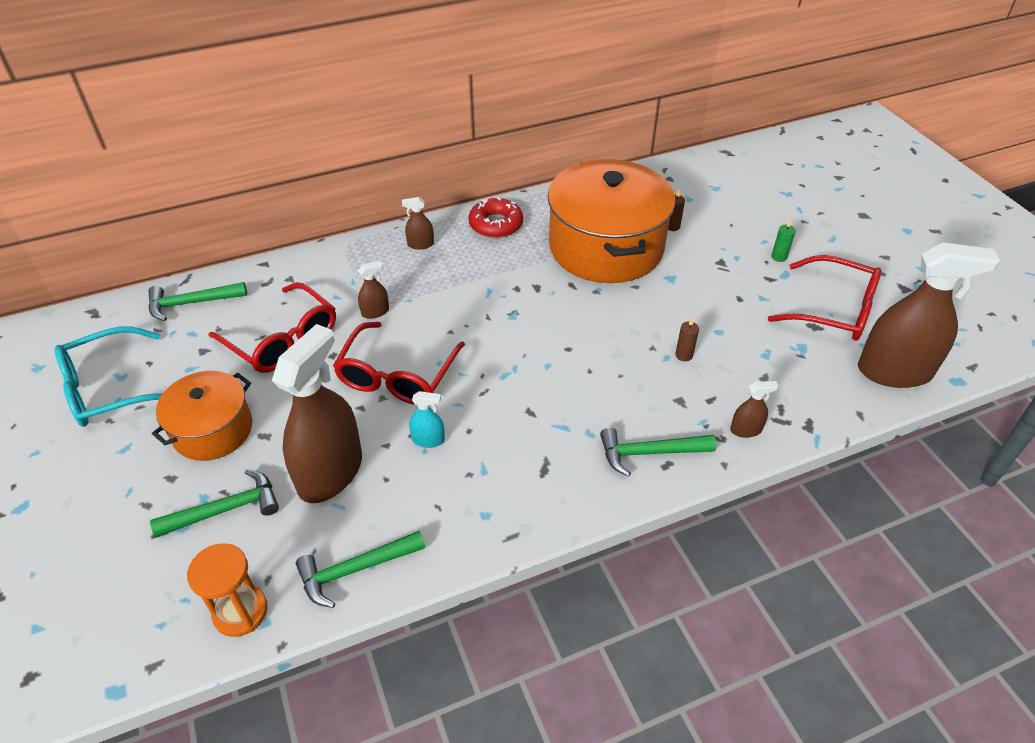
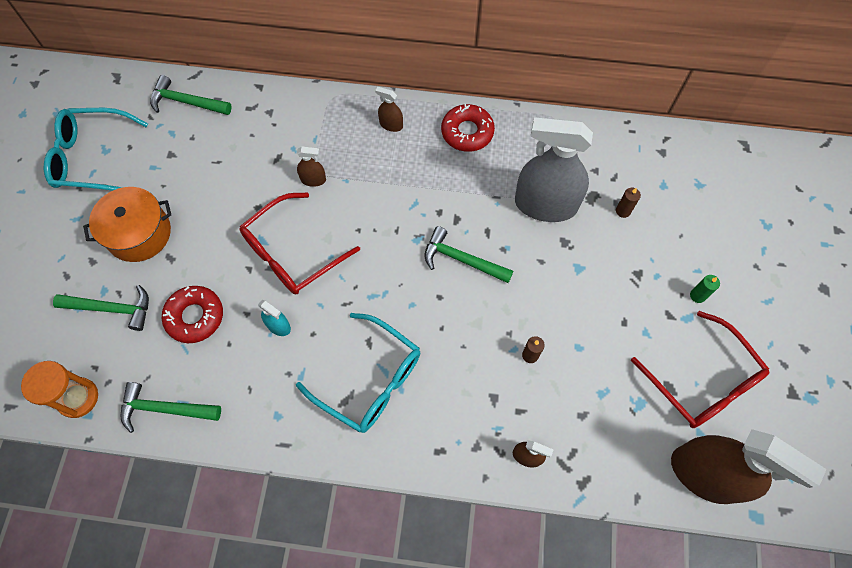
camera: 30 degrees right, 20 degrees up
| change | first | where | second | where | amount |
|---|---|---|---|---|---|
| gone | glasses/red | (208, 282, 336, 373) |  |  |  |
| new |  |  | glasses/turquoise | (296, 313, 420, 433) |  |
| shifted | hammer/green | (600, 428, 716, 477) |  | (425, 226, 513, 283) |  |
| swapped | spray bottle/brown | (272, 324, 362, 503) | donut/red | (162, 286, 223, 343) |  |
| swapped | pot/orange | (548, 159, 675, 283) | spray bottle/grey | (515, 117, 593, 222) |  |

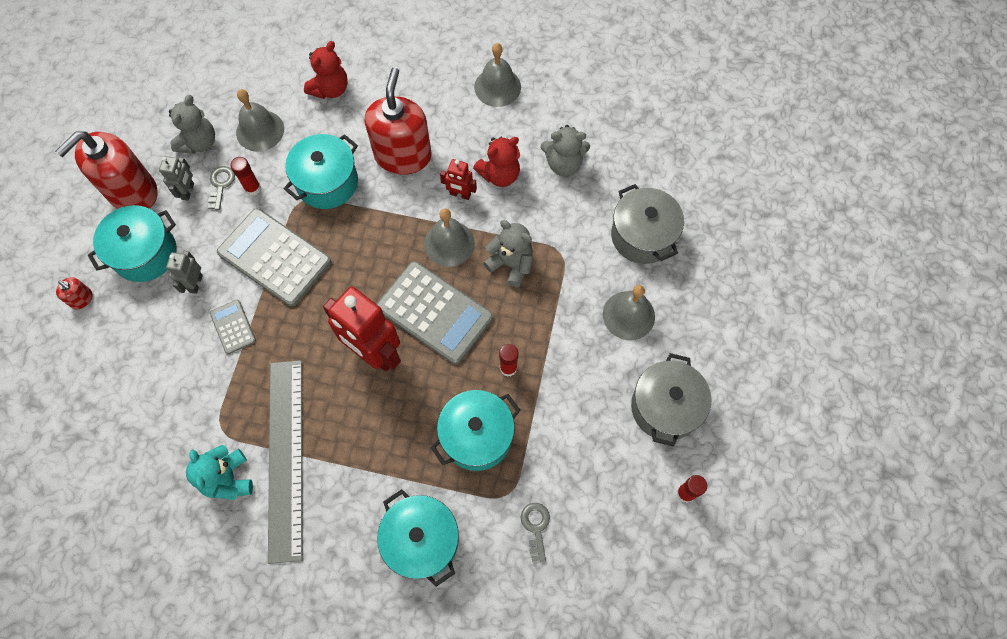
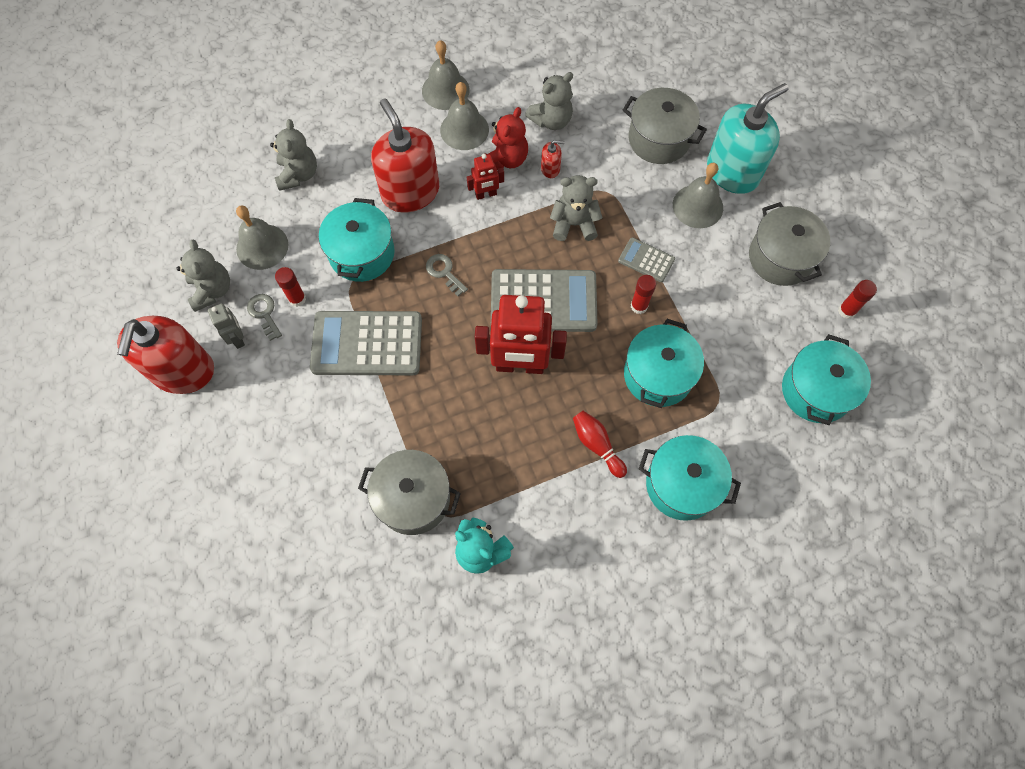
camera: 35 degrees left, 0 degrees up
| change | first | where | second | where | amount |
|---|---|---|---|---|---|
| gone | robot/grey | (166, 251, 203, 294) |  |  |  |
| gone | ruler/grey | (268, 360, 303, 564) |  |  |  |
| new |  |  | pot/grey | (358, 450, 461, 535) |  |
| new |  |  | bowling pin/red | (573, 411, 627, 478) |  |
| new |  |  | soap dispenser/turquoise | (707, 83, 789, 194) |  |
| shifted | soap dispenser/red | (56, 277, 93, 309) |  | (541, 140, 564, 178) |  |
| shifted | pot/turquoise | (88, 205, 176, 282) |  | (782, 334, 871, 425) |  |
| shifted | calculator/grey | (210, 300, 256, 354) |  | (618, 237, 675, 282) |  |
| shifted | bell/grey | (424, 209, 475, 267) |  | (440, 82, 489, 150) |  |
| shifted | key/grey | (521, 503, 550, 562) |  | (426, 254, 468, 296) |  |
| repainted | teddy bear/red | (304, 41, 348, 99) | teddy bear/grey | (270, 119, 317, 191) |  |

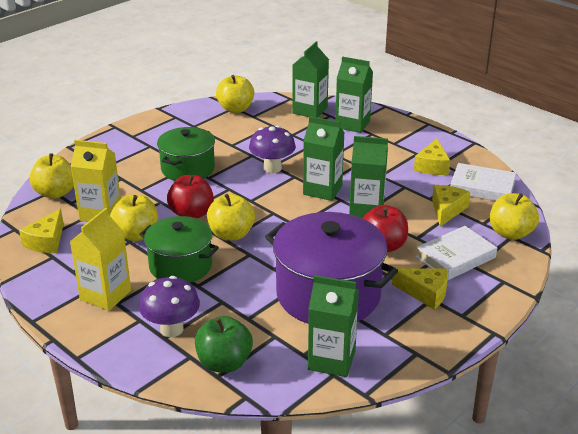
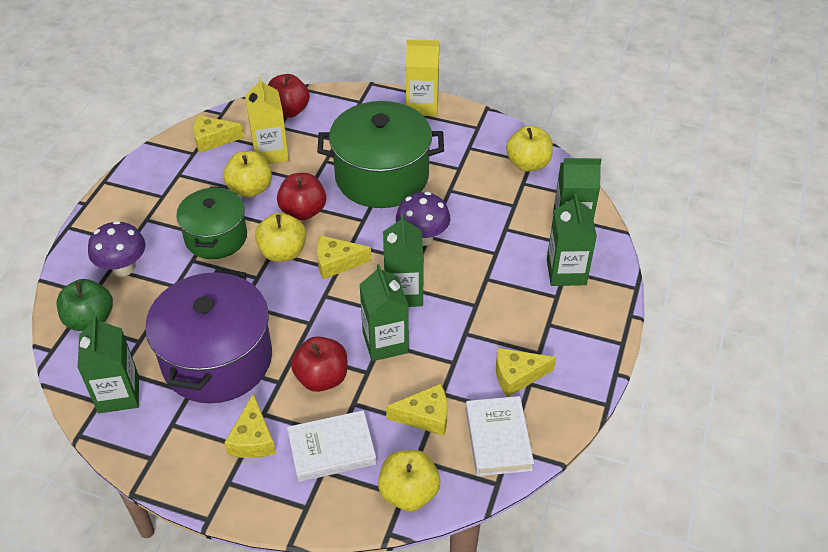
camera: 65 degrees right, 15 degrees up
| change | first | where | second | where | amount |
|---|---|---|---|---|---|
| new |  |  | cheese/yellow | (317, 235, 371, 280) |  |
| shifted | carton/yellow | (70, 208, 131, 311) |  | (406, 40, 439, 116) |  |
| repainted | apple/yellow | (29, 153, 74, 199) | apple/red | (268, 74, 310, 118) |  |
| rotated | book/white | (416, 226, 497, 281) |  | (287, 410, 377, 482) | 45 degrees counterclockwise |
| scaled | pot/green | (157, 127, 215, 181) |  | (317, 101, 444, 208) | x1.59 |

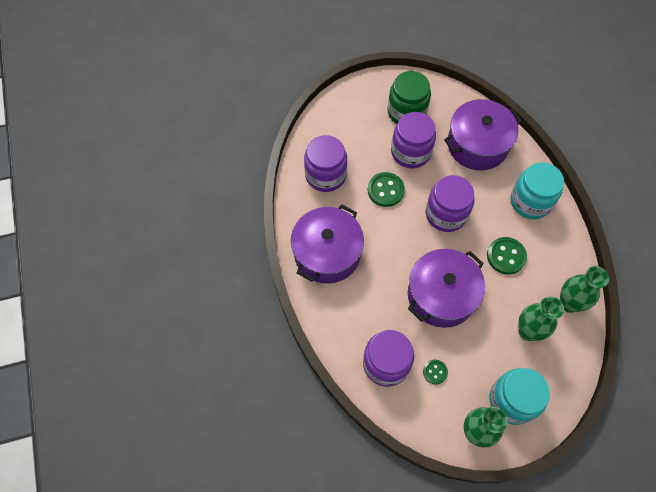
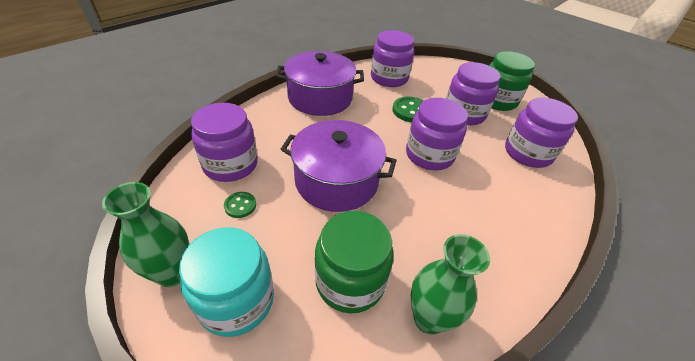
camera: 55 degrees right, 20 degrees down
| change | first | where | second | where | amount |
|---|---|---|---|---|---|
| gone | button/green | (487, 237, 527, 274) |  |  |  |
| gone | jar/turquoise | (511, 162, 564, 219) |  |  |  |
| swapped | pot/purple | (444, 99, 522, 170) | jar/purple | (505, 97, 578, 168) |  |
| swapped | vase/green | (518, 296, 564, 341) | jar/green | (315, 211, 394, 313) |  |

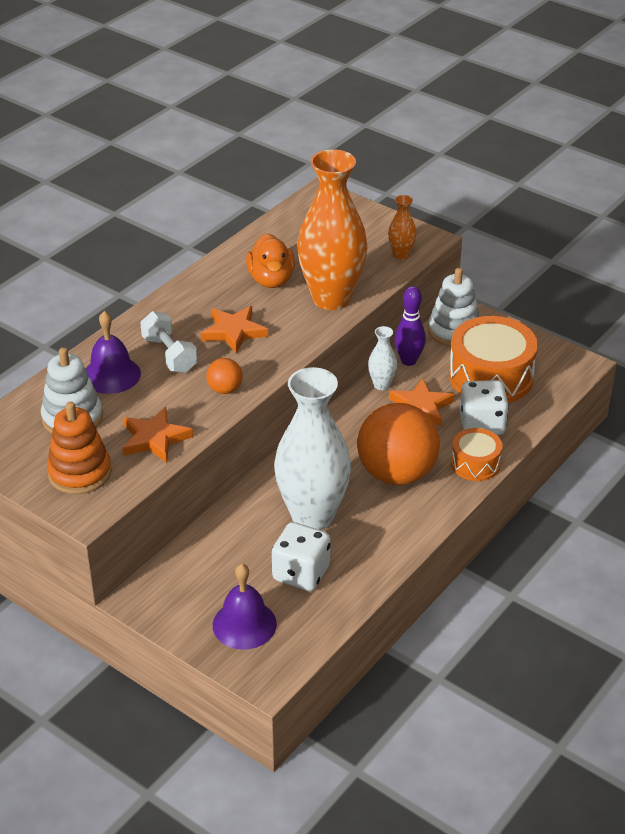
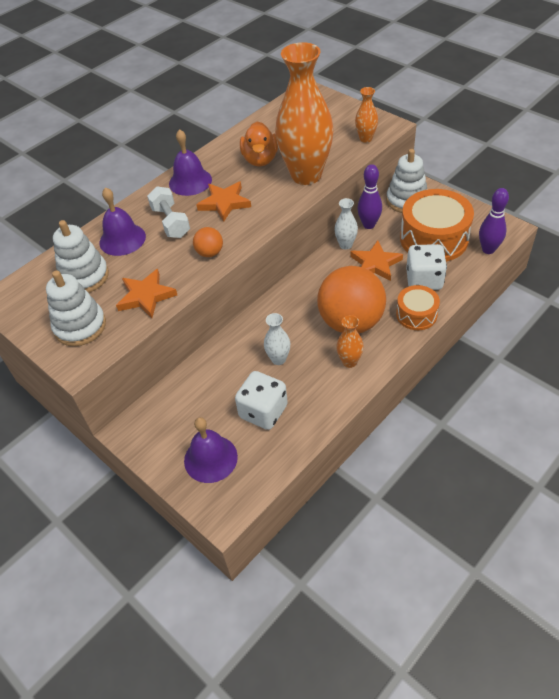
camera: 10 degrees right, 10 degrees up
| change | first | where | second | where | amount |
|---|---|---|---|---|---|
| new |  |  | bell/purple | (169, 129, 212, 196) |  |
| new |  |  | vase/orange | (336, 315, 364, 368) |  |
| new |  |  | bowling pin/purple | (479, 188, 509, 254) |  |
| repainted | stacking toy/orange | (47, 401, 112, 495) | stacking toy/white | (46, 270, 106, 346) |  |
| scaled | vase/white | (274, 367, 351, 530) |  | (264, 313, 290, 365) | x0.43 |

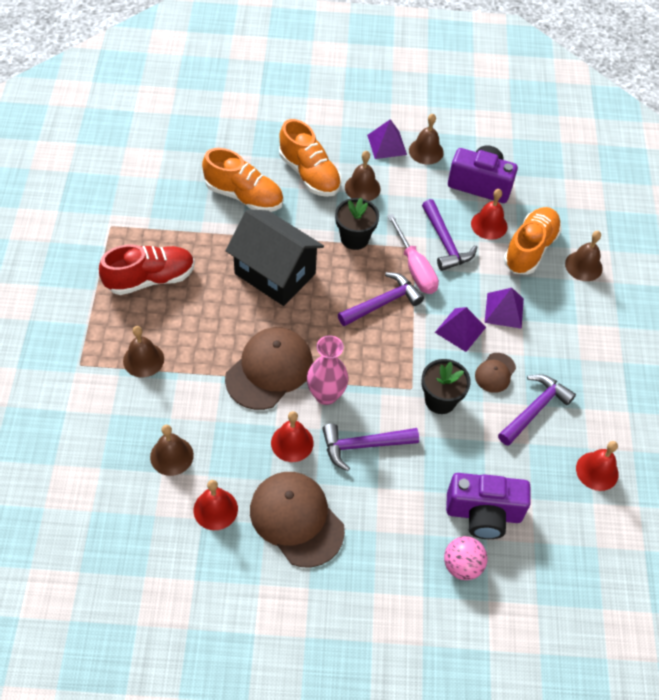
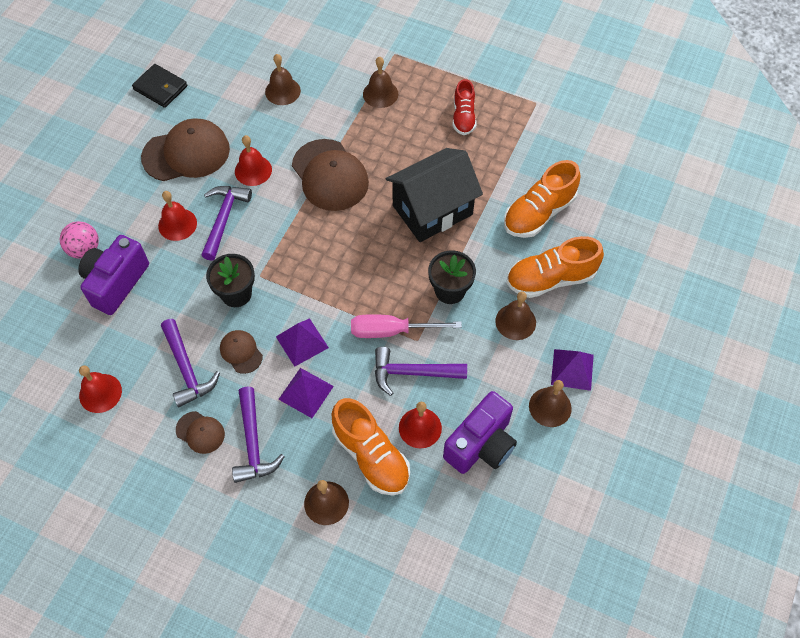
camera: 115 degrees right, 5 degrees up
| change | first | where | second | where | amount |
|---|---|---|---|---|---|
| gone | vase/pink | (307, 335, 349, 405) |  |  |  |
| new |  |  | wallet/black | (132, 64, 187, 108) |  |
| new |  |  | cap/brown | (176, 411, 225, 454) |  |
| shifted | bell/red | (194, 480, 238, 530) |  | (158, 191, 197, 241) |  |
| shifted | hammer/purple | (338, 272, 424, 326) |  | (232, 387, 285, 483) |  |
| scaled | shoe/red | (99, 245, 195, 295) |  | (453, 79, 476, 135) | x0.64 |

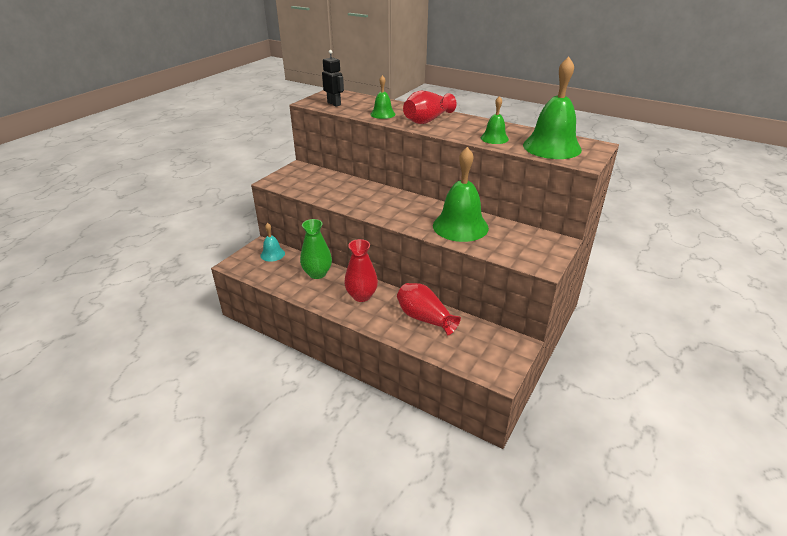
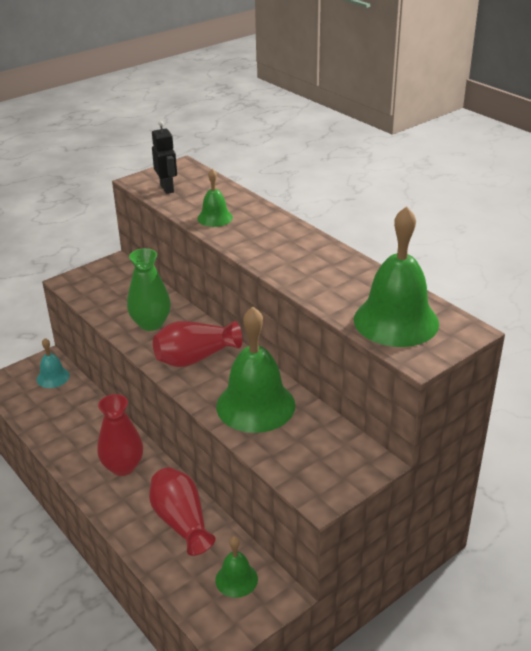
camera: 20 degrees right, 0 degrees up
| change | first | where | second | where | amount |
|---|---|---|---|---|---|
| shifted | vase/green | (300, 219, 332, 279) |  | (127, 248, 171, 331) |  |
| shifted | vase/red | (403, 91, 456, 124) |  | (153, 321, 242, 367) |  |
| shifted | bell/green | (481, 96, 509, 144) |  | (215, 537, 258, 598) |  |

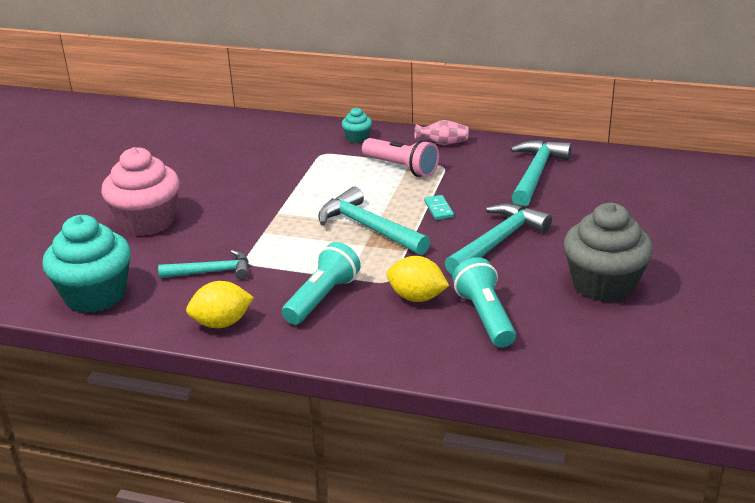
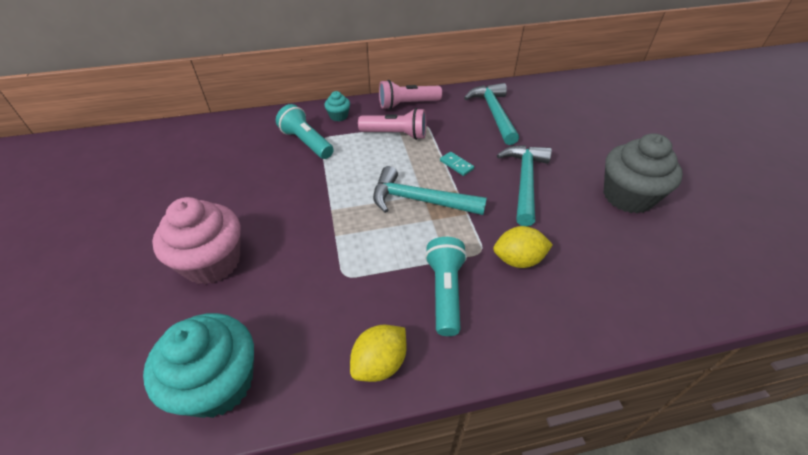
camera: 30 degrees left, 15 degrees up
| change | first | where | second | where | amount |
|---|---|---|---|---|---|
| gone | hammer/turquoise | (158, 250, 249, 280) |  |  |  |
| shifted | flashlight/turquoise | (452, 257, 516, 348) |  | (276, 104, 334, 159) |  |
| swapped | vase/pink | (414, 120, 469, 145) | flashlight/pink | (379, 80, 442, 110) |  |

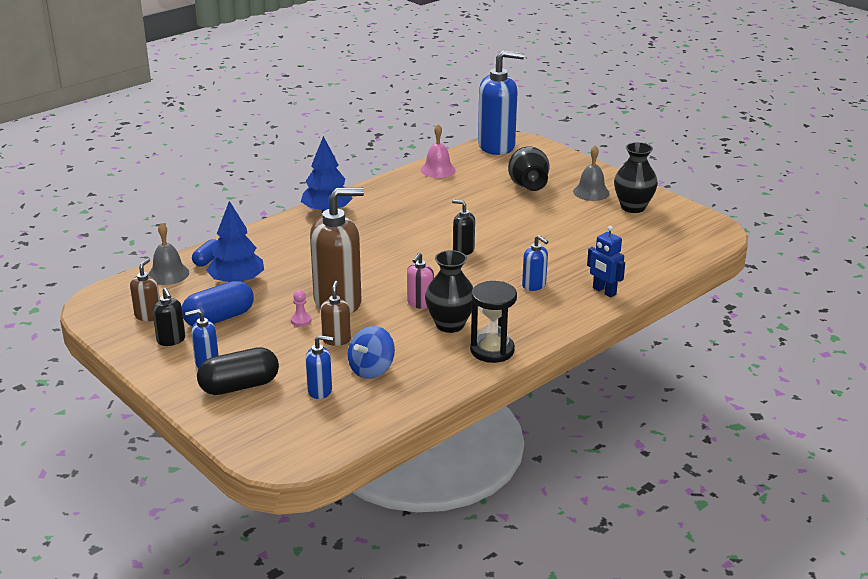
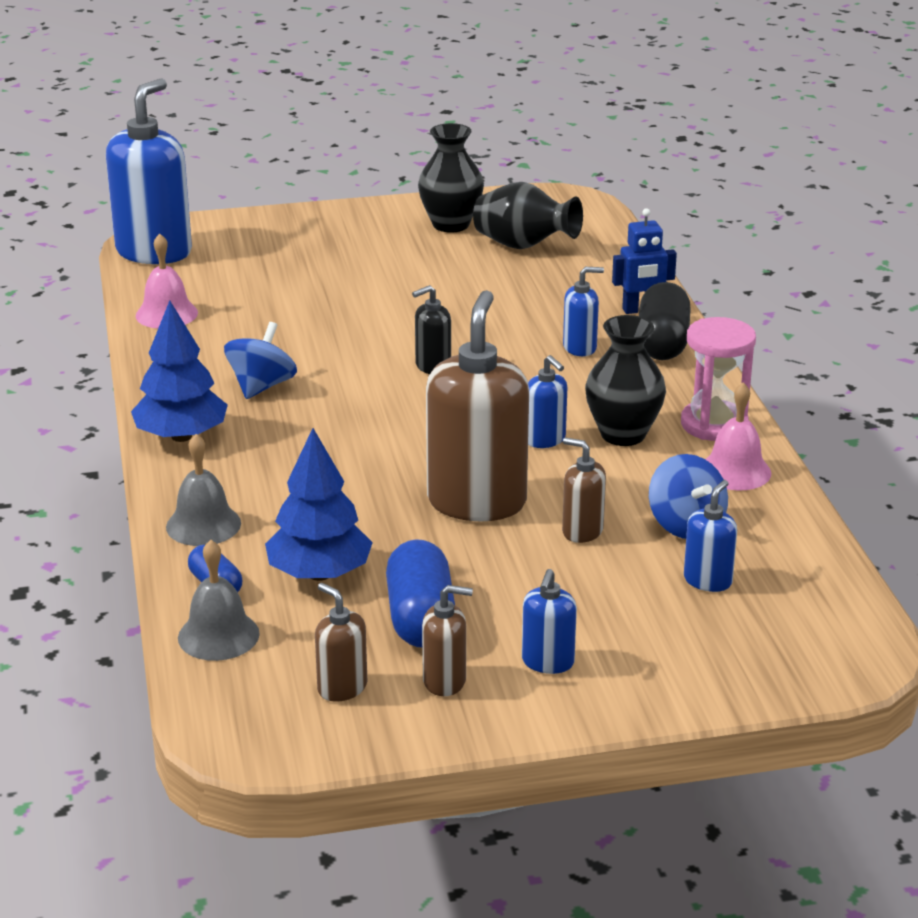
camera: 60 degrees left, 0 degrees up
| change | first | where | second | where | amount |
|---|---|---|---|---|---|
| gone | pawn/pink | (291, 290, 311, 326) |  |  |  |
| new |  |  | spinning top/blue | (224, 322, 297, 399) |  |
| new |  |  | bell/pink | (705, 383, 771, 490) |  |
| shifted | capsule/black | (197, 347, 279, 395) |  | (639, 282, 691, 360) |  |
| shifted | vase/black | (508, 146, 549, 191) |  | (473, 182, 583, 249) |  |
| shifted | bell/grey | (573, 145, 610, 201) |  | (166, 434, 241, 546) |  |
| repainted | soap dispenser/black | (152, 288, 185, 346) | soap dispenser/brown | (422, 585, 473, 696) |  |
| repainted | soap dispenser/pink | (407, 252, 434, 309) | soap dispenser/blue | (528, 355, 567, 448) |  |
| repainted | hourglass/black | (470, 281, 517, 363) | hourglass/pink | (681, 317, 756, 441) |  |

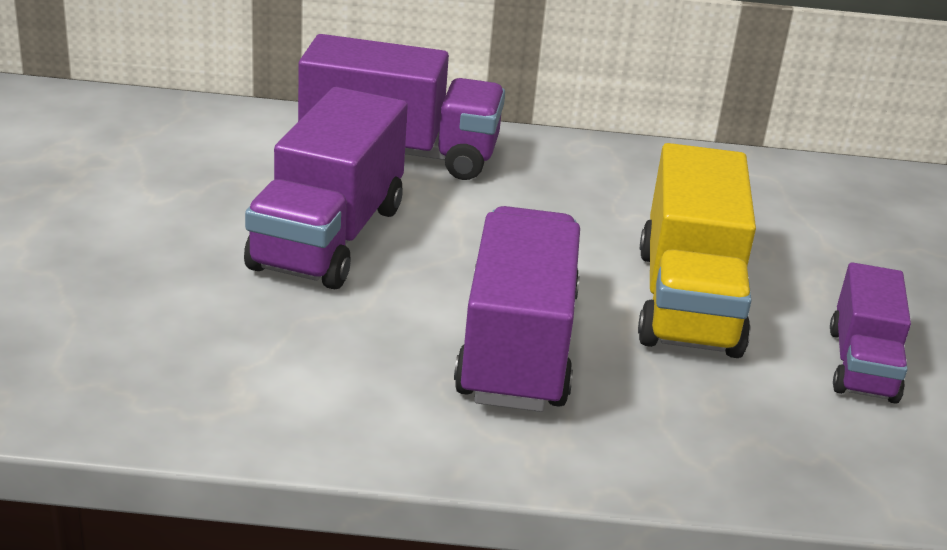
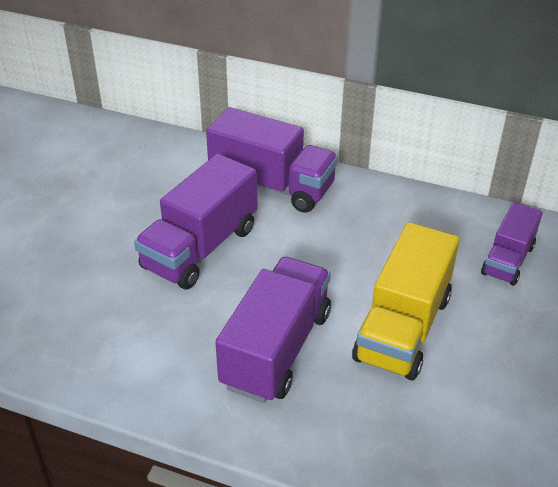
camera: 20 degrees right, 10 degrees up
| change | first | where | second | where | amount |
|---|---|---|---|---|---|
| shifted | truck/purple | (830, 262, 911, 404) |  | (481, 202, 543, 286) |  |

